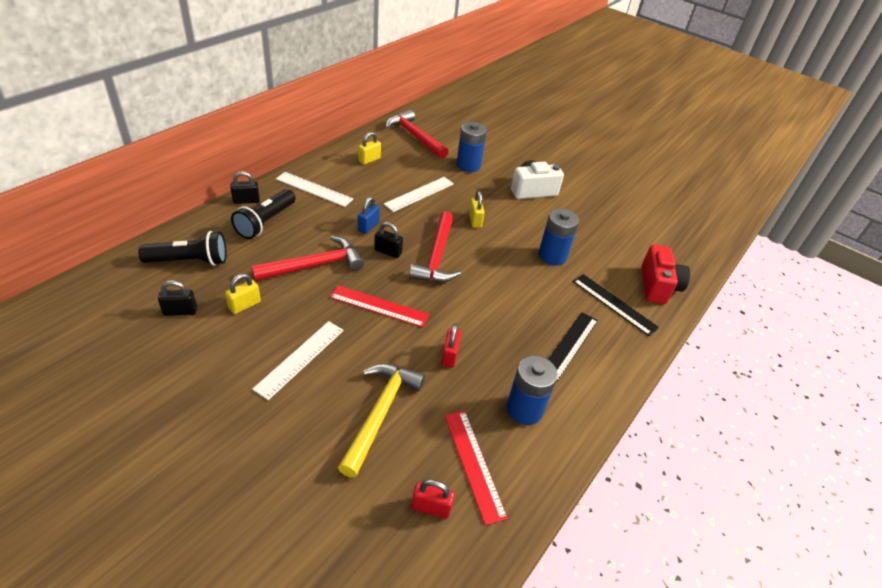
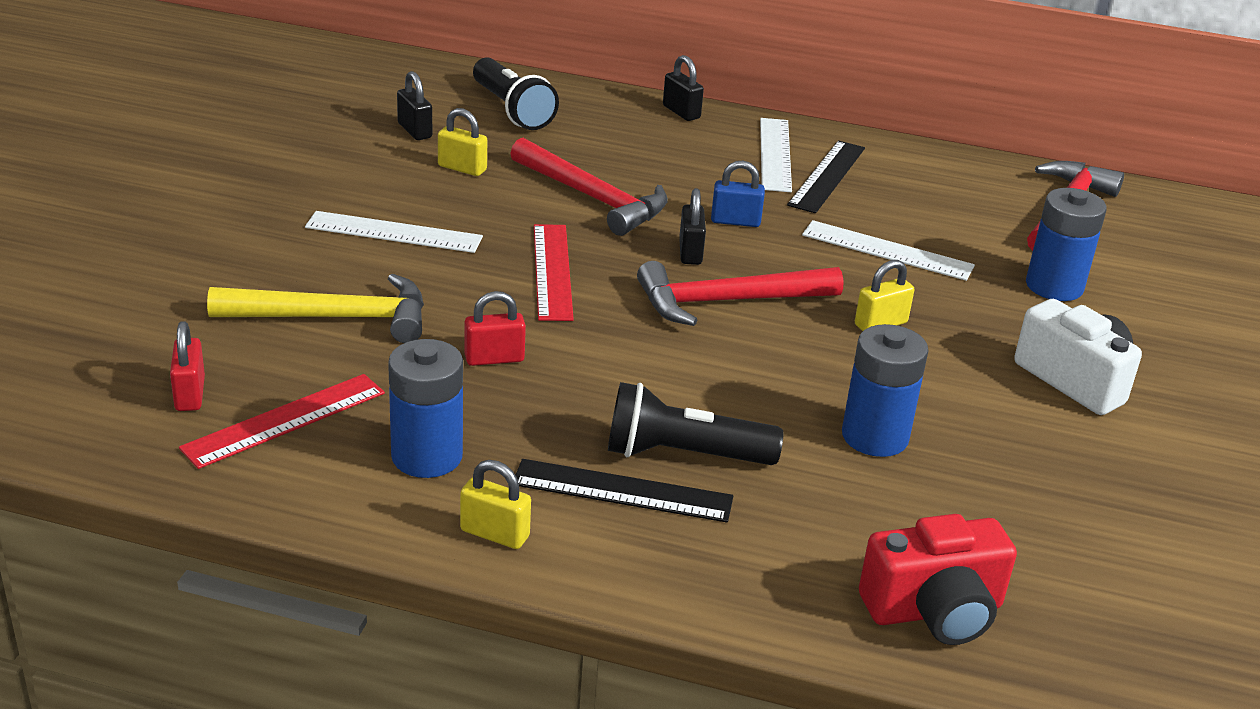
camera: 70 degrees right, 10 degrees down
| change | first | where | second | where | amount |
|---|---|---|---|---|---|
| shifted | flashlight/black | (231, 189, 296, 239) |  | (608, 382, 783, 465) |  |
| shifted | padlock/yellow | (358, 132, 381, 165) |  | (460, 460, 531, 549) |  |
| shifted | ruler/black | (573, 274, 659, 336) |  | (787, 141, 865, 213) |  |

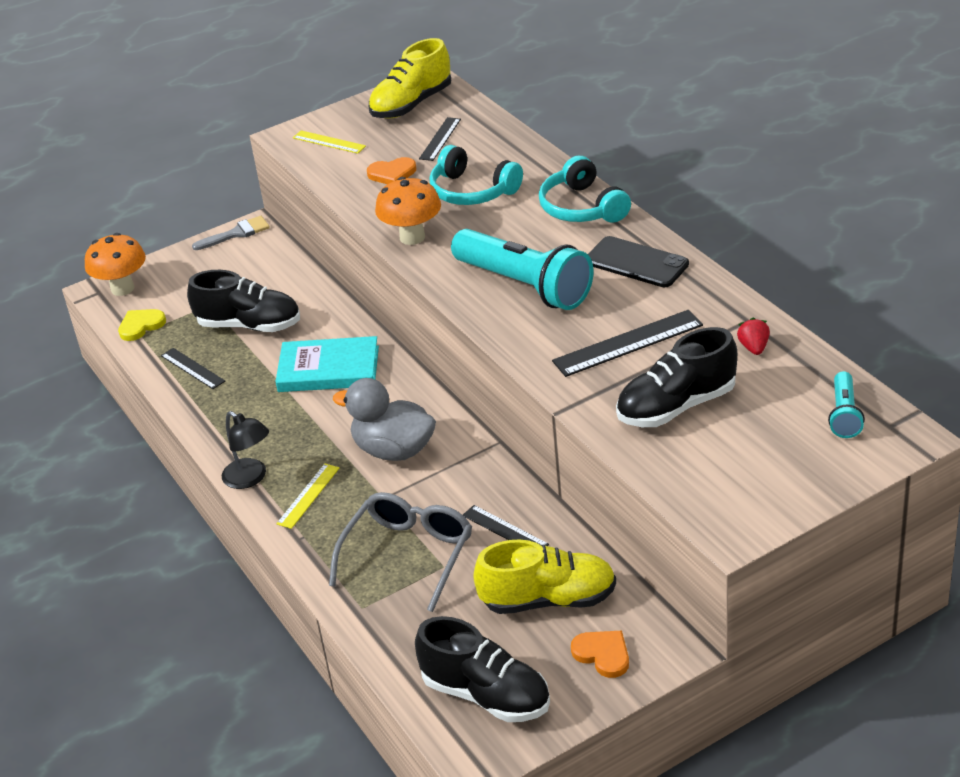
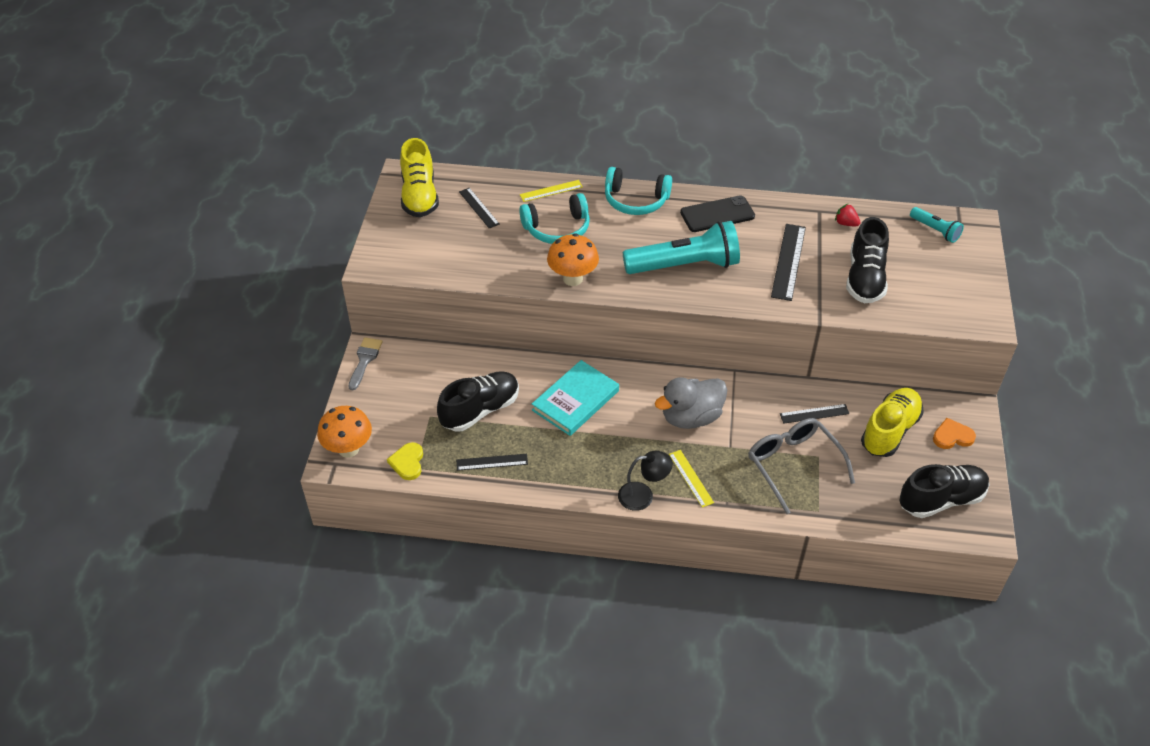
camera: 55 degrees left, 10 degrees up
| change | first | where | second | where | amount |
|---|---|---|---|---|---|
| gone | heart/orange | (367, 157, 416, 184) |  |  |  |
| shifted | ruler/yellow | (293, 130, 366, 154) |  | (520, 180, 583, 202) |  |

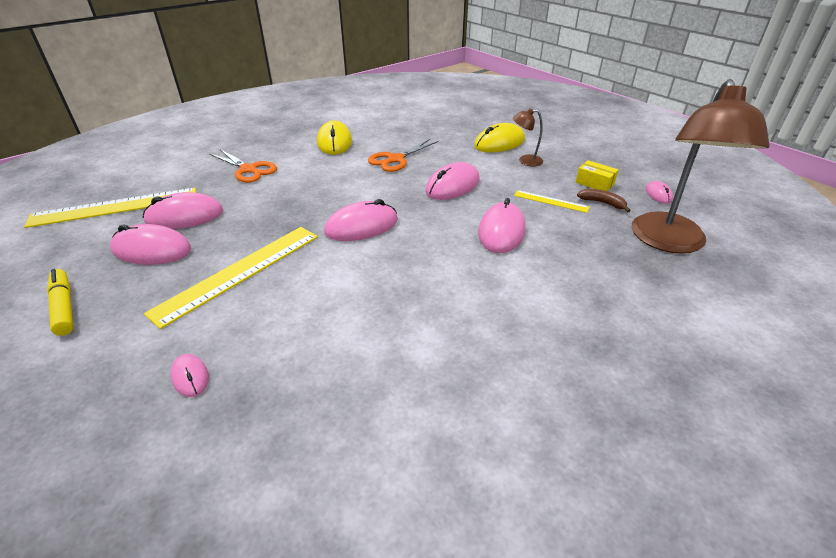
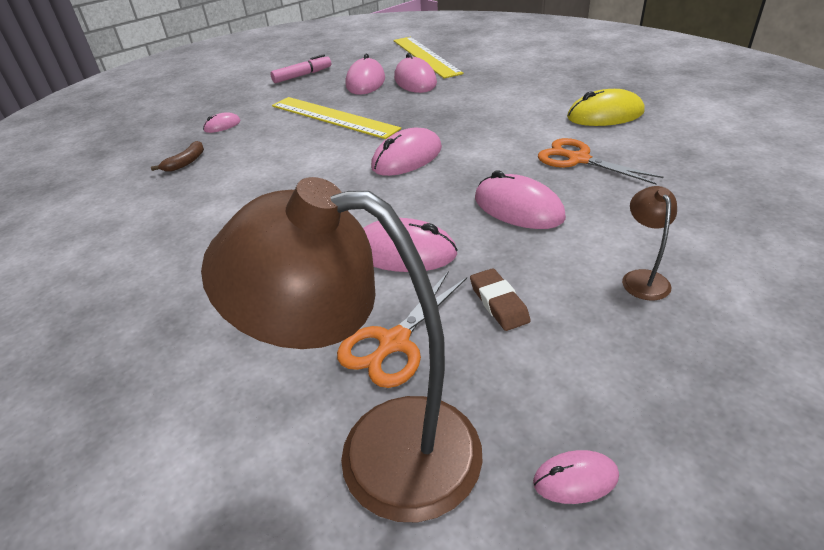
camera: 90 degrees right, 0 degrees up
| change | first | where | second | where | amount |
|---|---|---|---|---|---|
| gone | mouse/yellow | (474, 123, 525, 152) |  |  |  |
| gone | box/yellow | (576, 160, 619, 191) |  |  |  |
| shifted | scissors/orange | (209, 149, 277, 183) |  | (337, 272, 467, 388) |  |
| shifted | banana/brown | (577, 189, 631, 212) |  | (151, 141, 204, 172) |  |
| swapped | ruler/yellow | (514, 190, 590, 213) | eraser/brown | (470, 268, 531, 331) |  |
| repainted | marker/yellow | (47, 269, 74, 336) | marker/pink | (270, 54, 331, 83) |  |
| rotated | mouse/pink | (324, 199, 398, 241) |  | (371, 128, 442, 176) | 75 degrees clockwise |

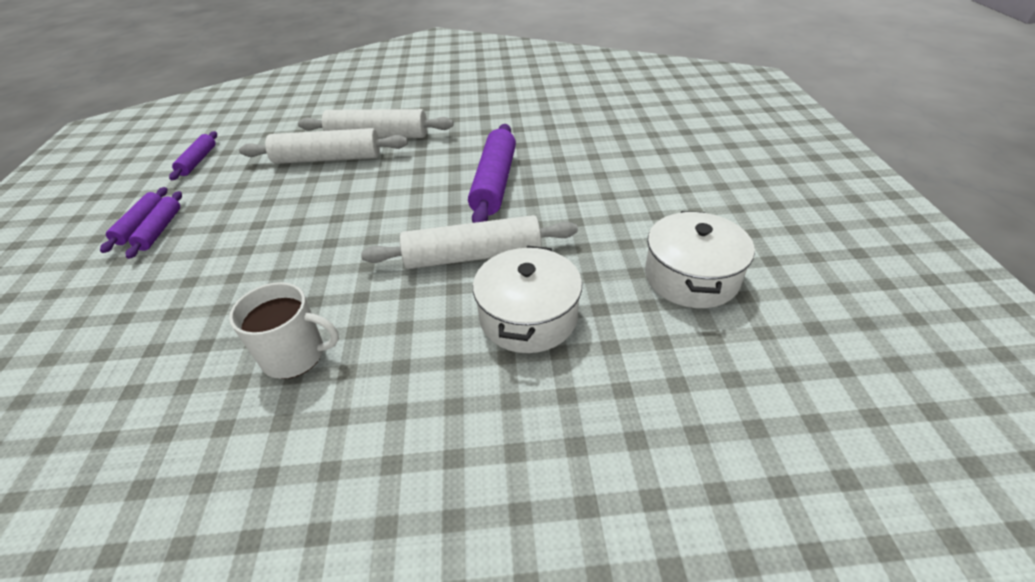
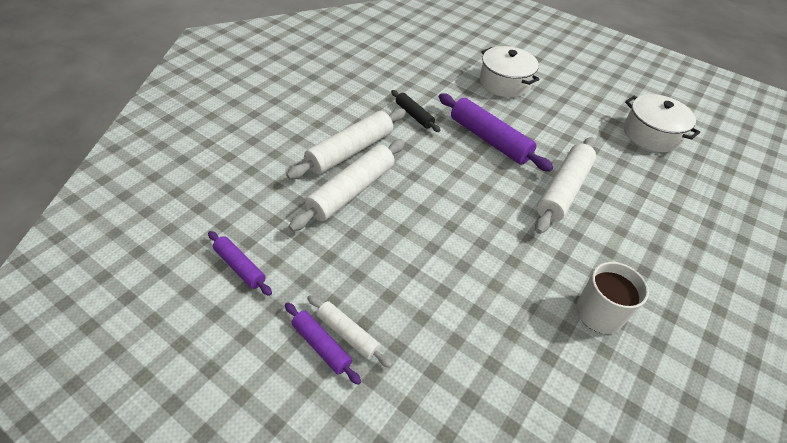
camera: 55 degrees left, 5 degrees up
| change | first | where | second | where | amount |
|---|---|---|---|---|---|
| new |  |  | rolling pin/black | (391, 90, 440, 132) |  |
| shifted | pot/white | (473, 246, 582, 353) |  | (480, 46, 539, 98) |  |
| repainted | rolling pin/purple | (126, 191, 182, 259) | rolling pin/white | (307, 295, 392, 368) |  |

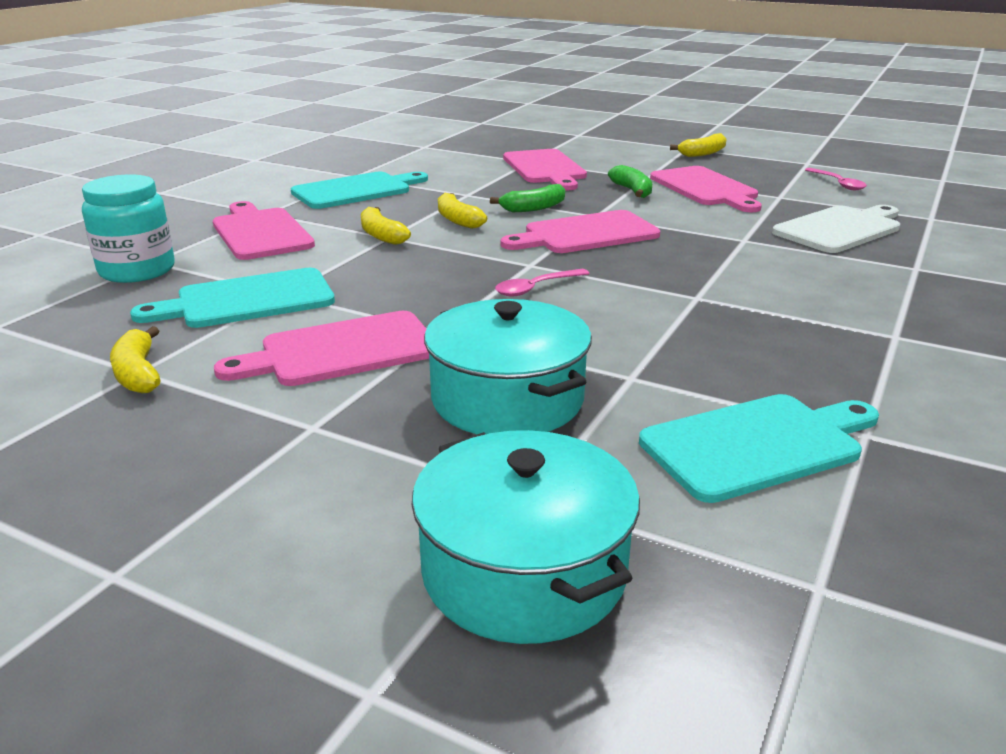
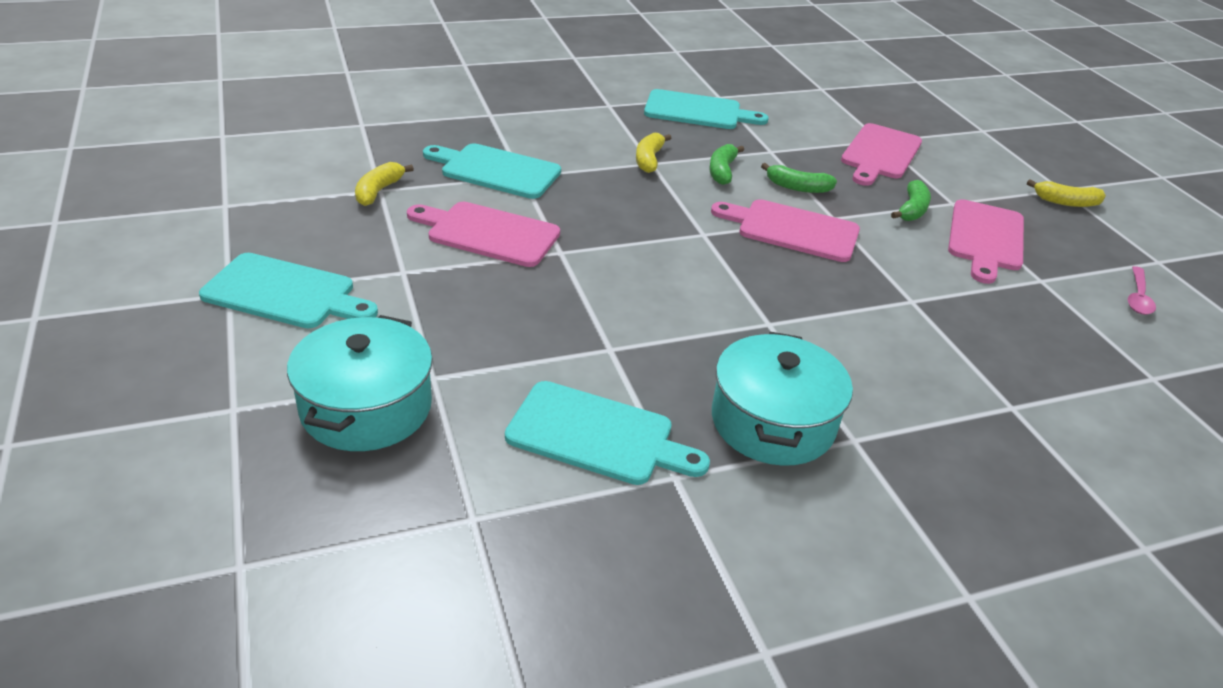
camera: 40 degrees right, 10 degrees up
| change | first | where | second | where | amount |
|---|---|---|---|---|---|
| gone | jar/turquoise | (82, 175, 175, 283) |  |  |  |
| gone | cutting board/pink | (213, 201, 315, 260) |  |  |  |
| gone | spoon/pink | (495, 269, 590, 296) |  |  |  |
| gone | cutting board/white | (772, 205, 900, 253) |  |  |  |
| new |  |  | cutting board/turquoise | (199, 253, 378, 328) |  |
| shifted | pot/turquoise | (424, 299, 592, 434) |  | (712, 332, 853, 466) |  |
| repainted | banana/yellow | (438, 193, 487, 229) | banana/green | (709, 144, 744, 185) |  |

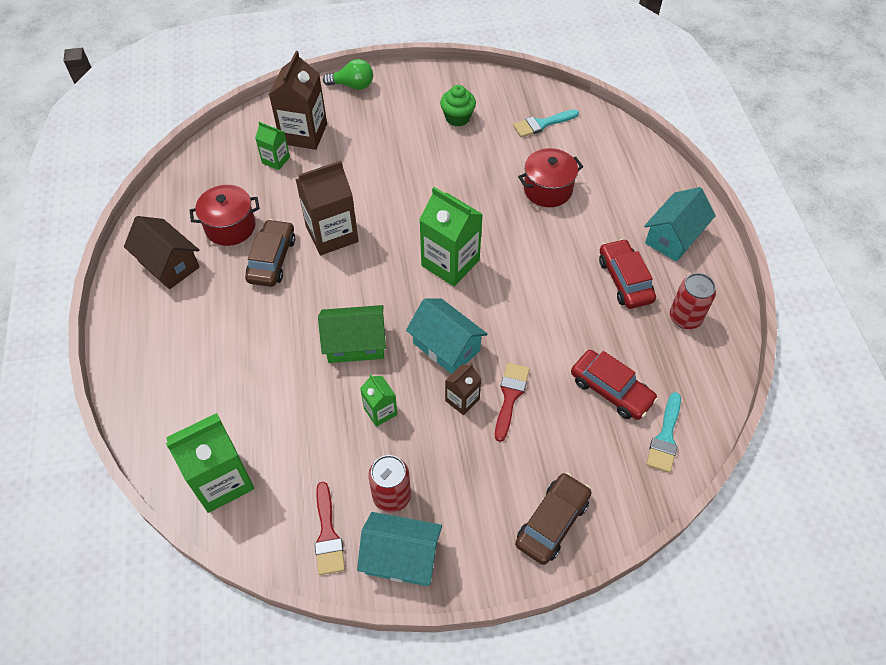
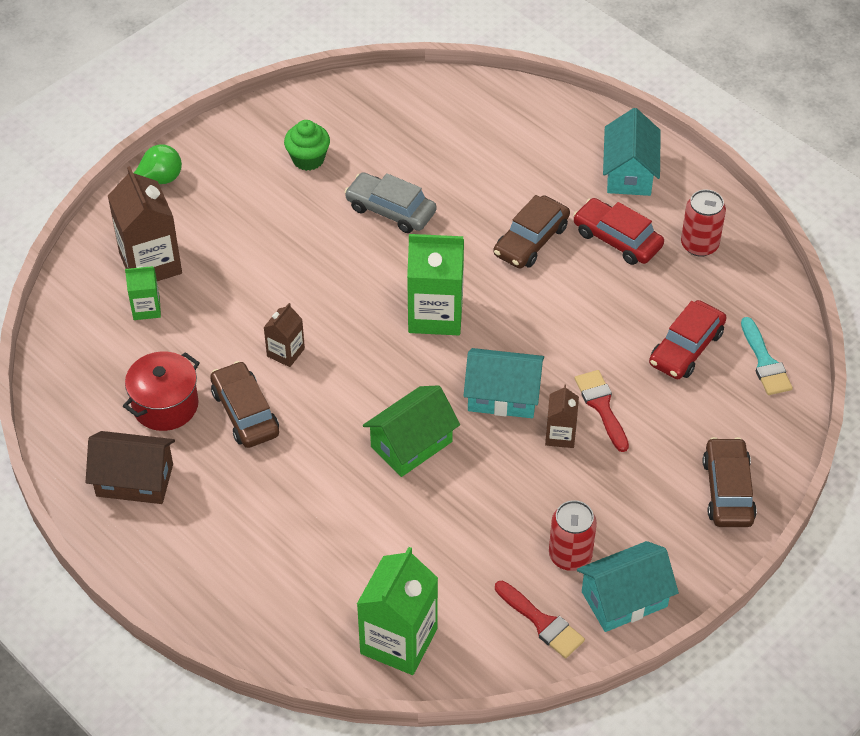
camera: 35 degrees left, 5 degrees down
| change | first | where | second | where | amount |
|---|---|---|---|---|---|
| gone | carton/green | (360, 374, 398, 427) |  |  |  |
| gone | brush/turquoise | (513, 109, 579, 137) |  |  |  |
| gone | pot/red | (518, 148, 583, 207) |  |  |  |
| new |  |  | car/grey | (344, 172, 437, 233) |  |
| new |  |  | car/brown | (494, 195, 570, 269) |  |
| rotated | car/red | (571, 350, 658, 420) |  | (649, 300, 726, 379) | 120 degrees clockwise |
| scaled | carton/brown | (295, 161, 359, 255) |  | (263, 303, 305, 367) | x0.53 |

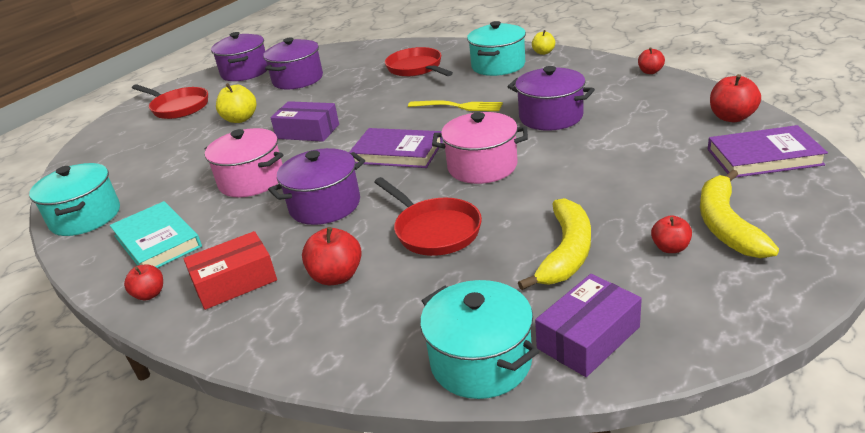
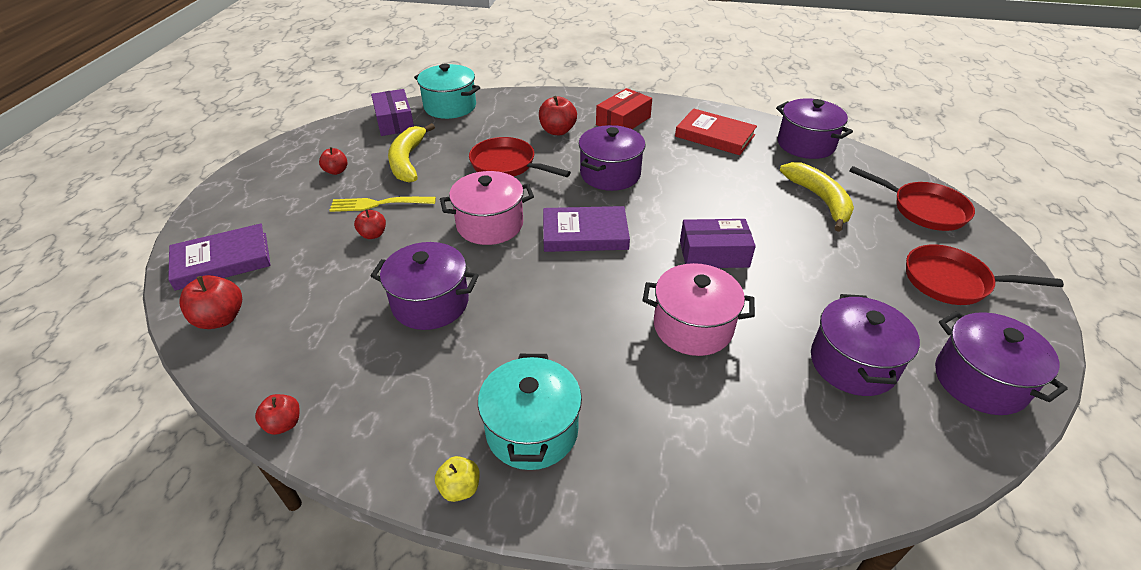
camera: 155 degrees right, 10 degrees up
| change | first | where | second | where | amount |
|---|---|---|---|---|---|
| gone | apple/yellow | (216, 83, 256, 123) |  |  |  |
| shifted | apple/red | (124, 265, 163, 300) |  | (354, 209, 386, 239) |  |
| shifted | pot/pink | (205, 128, 283, 197) |  | (643, 263, 755, 356) |  |
| shifted | pan/red | (385, 47, 453, 77) |  | (849, 166, 975, 231) |  |
| shifted | fork/yellow | (408, 100, 503, 111) |  | (329, 197, 436, 212) |  |
| shifted | banana/yellow | (700, 170, 779, 258) |  | (780, 162, 854, 232) |  |
| repainted | pot/turquoise | (29, 163, 120, 236) | pot/purple | (776, 98, 853, 159) |  |
| repainted | book/turquoise | (110, 201, 202, 268) | book/red | (675, 109, 757, 155) |  |
| rotated | box/purple | (535, 274, 642, 377) |  | (371, 89, 414, 136) | 45 degrees counterclockwise |

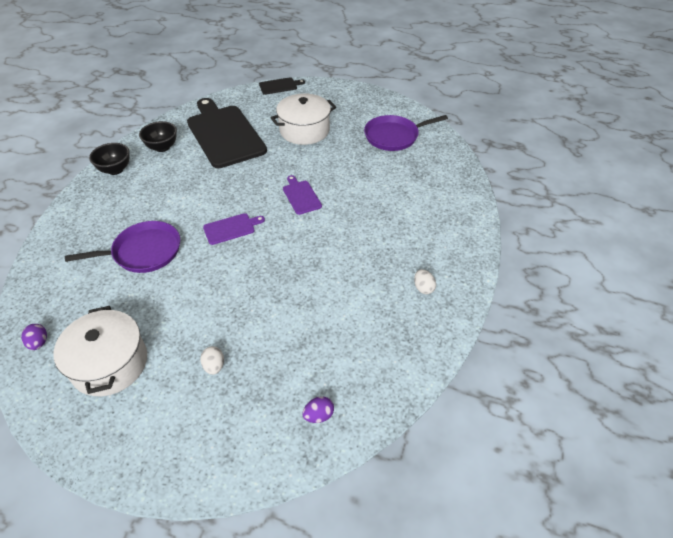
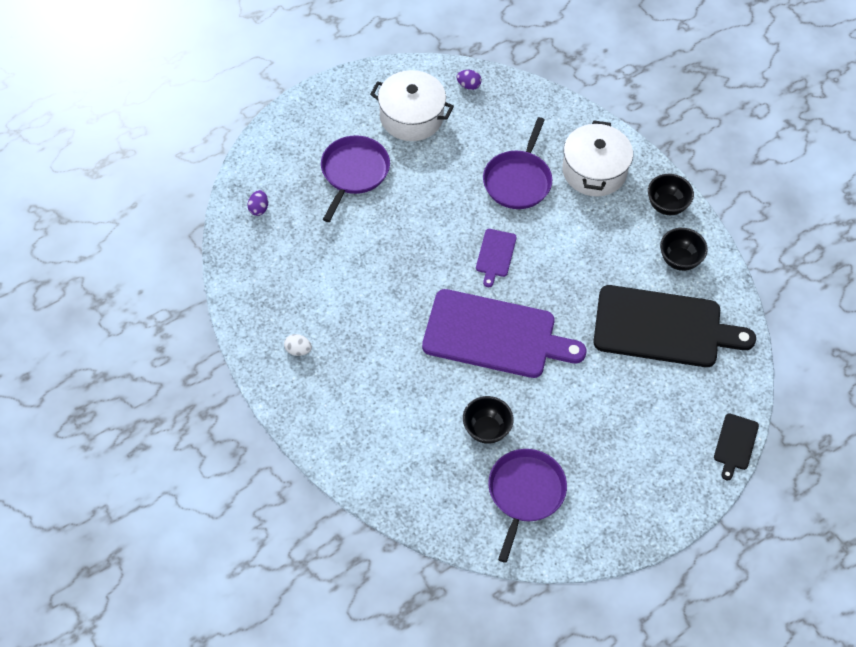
camera: 125 degrees right, 10 degrees up
| change | first | where | second | where | amount |
|---|---|---|---|---|---|
| new |  |  | bowl/black | (463, 396, 514, 444) |  |
| shifted | pot/white | (270, 94, 336, 145) |  | (562, 120, 633, 196) |  |
| swapped | egg/white | (200, 346, 224, 375) | pan/purple | (321, 135, 390, 222) |  |
| scaled | cutting board/purple | (283, 175, 322, 215) |  | (422, 289, 586, 378) | x2.30 |

